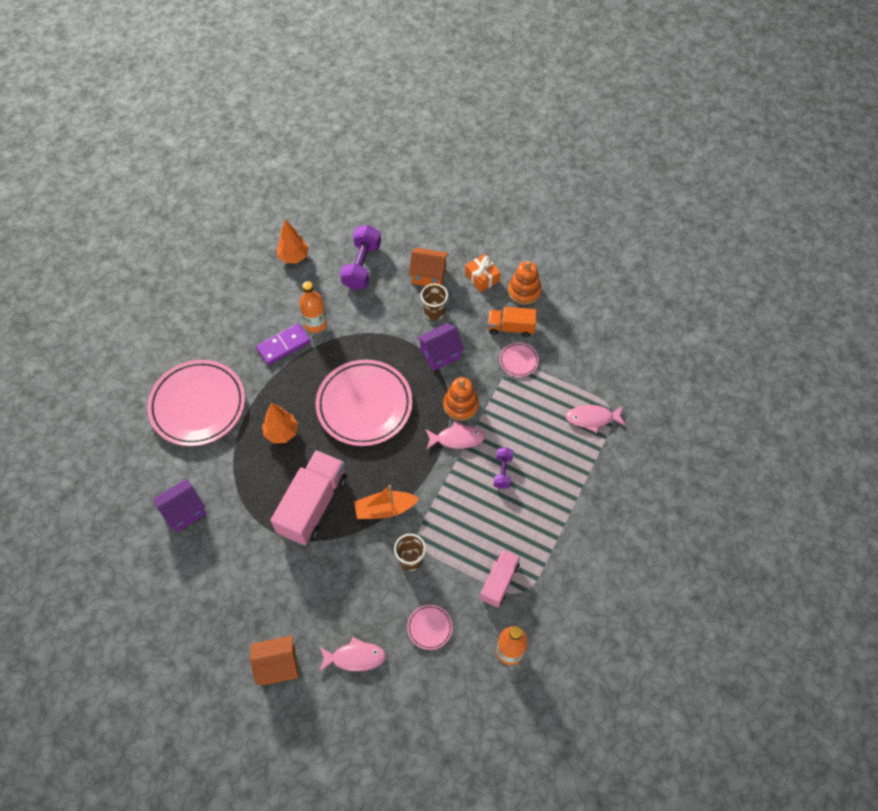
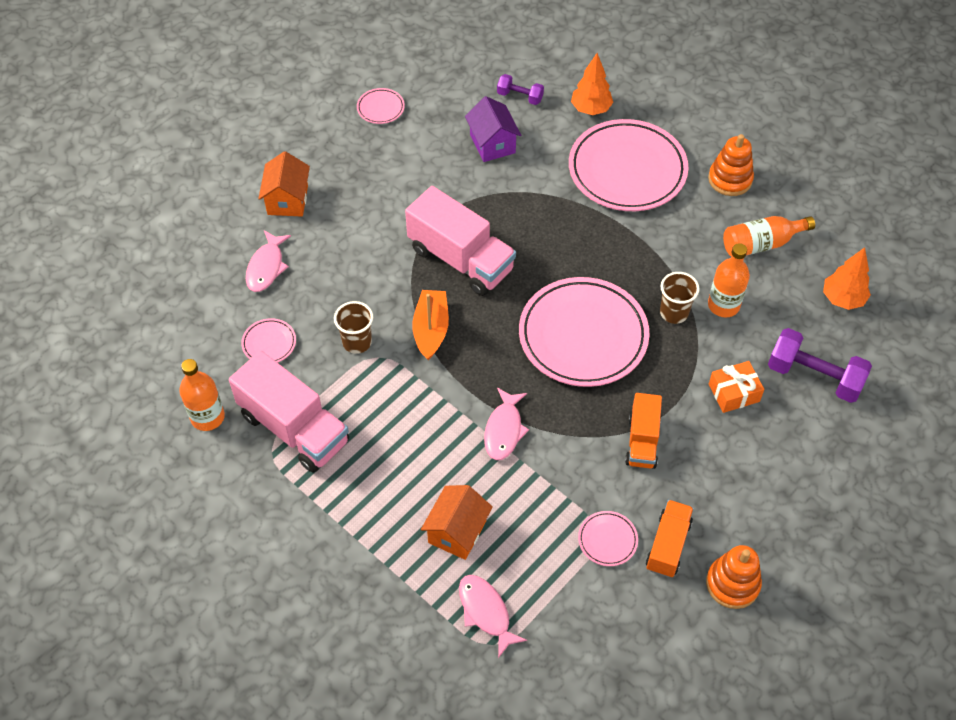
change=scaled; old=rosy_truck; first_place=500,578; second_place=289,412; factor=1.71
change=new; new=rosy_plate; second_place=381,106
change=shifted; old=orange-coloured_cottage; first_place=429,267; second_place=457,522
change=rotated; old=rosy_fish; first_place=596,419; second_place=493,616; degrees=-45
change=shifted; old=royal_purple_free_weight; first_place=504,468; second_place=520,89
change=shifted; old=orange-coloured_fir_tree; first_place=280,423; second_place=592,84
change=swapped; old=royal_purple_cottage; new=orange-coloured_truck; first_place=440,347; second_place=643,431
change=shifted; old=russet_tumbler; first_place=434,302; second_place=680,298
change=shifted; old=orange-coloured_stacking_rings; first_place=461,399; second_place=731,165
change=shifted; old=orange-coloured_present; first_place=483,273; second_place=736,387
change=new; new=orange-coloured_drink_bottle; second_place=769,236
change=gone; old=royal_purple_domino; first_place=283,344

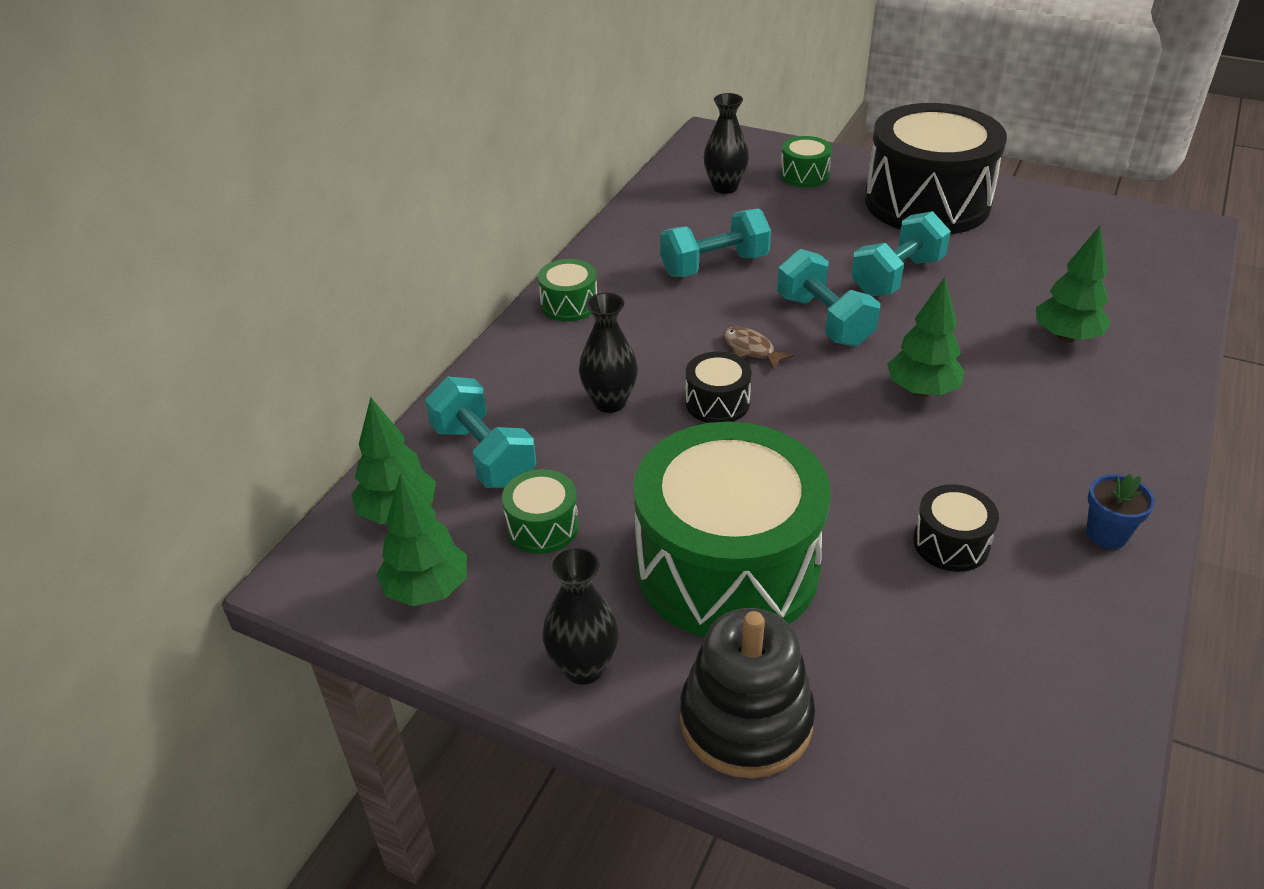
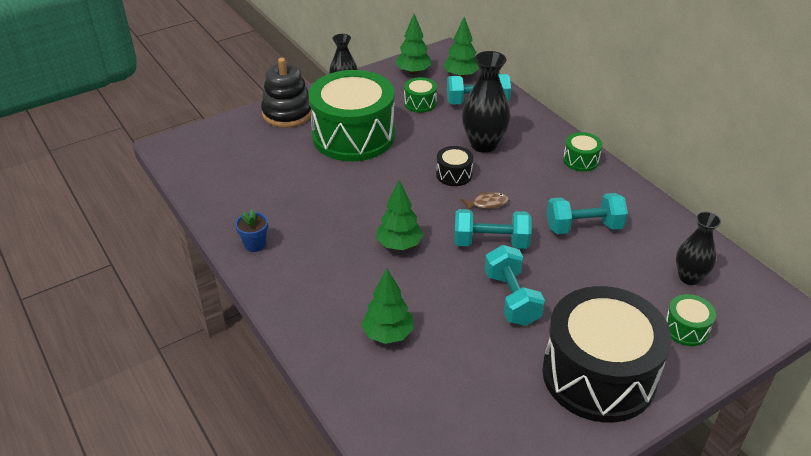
change=scaled; old=ebony_tall_vase; first_place=608,353; second_place=486,102; factor=1.51
change=rotated; old=turquoise_free_weight; first_place=715,242; second_place=587,213; degrees=75
change=gone; old=ebony_drum; first_place=956,528

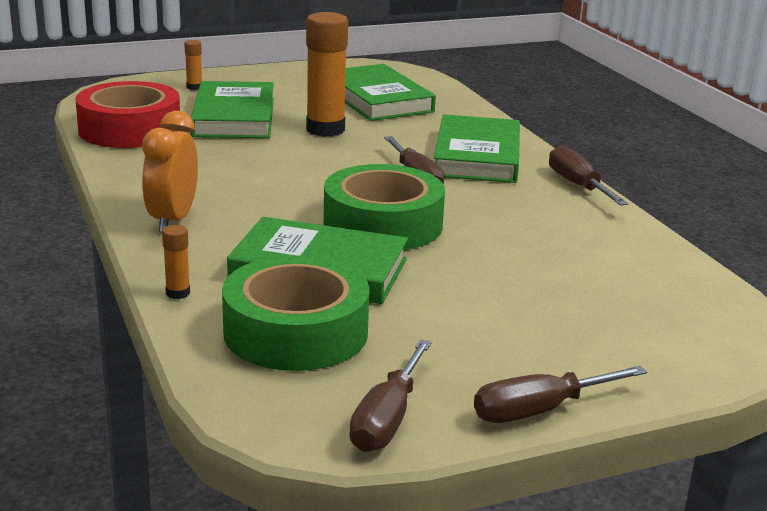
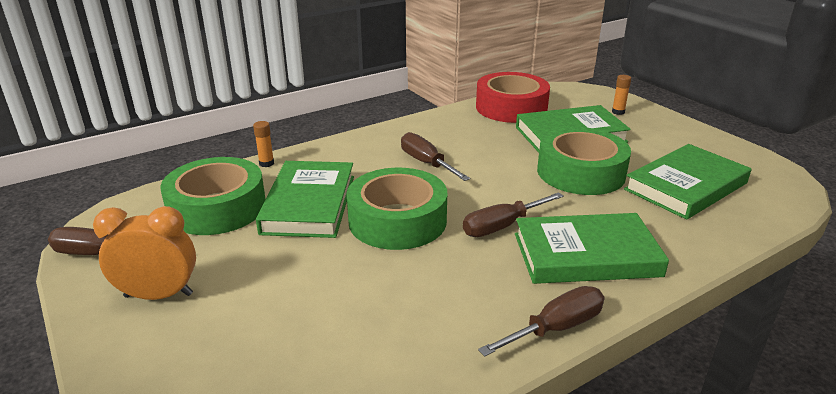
change=shifted; old=orange-coloured_alarm_clock; first_place=170,171; second_place=144,253
change=shifted; old=russet_flat_screwdriver; first_place=560,394; second_place=435,156
change=swapped; old=orange-coloured_glue; new=emerald_roll_of_tape; first_place=327,74; second_place=584,161

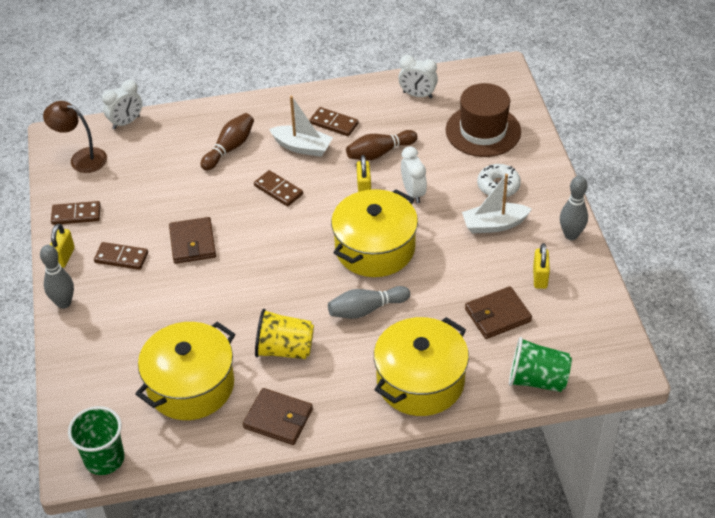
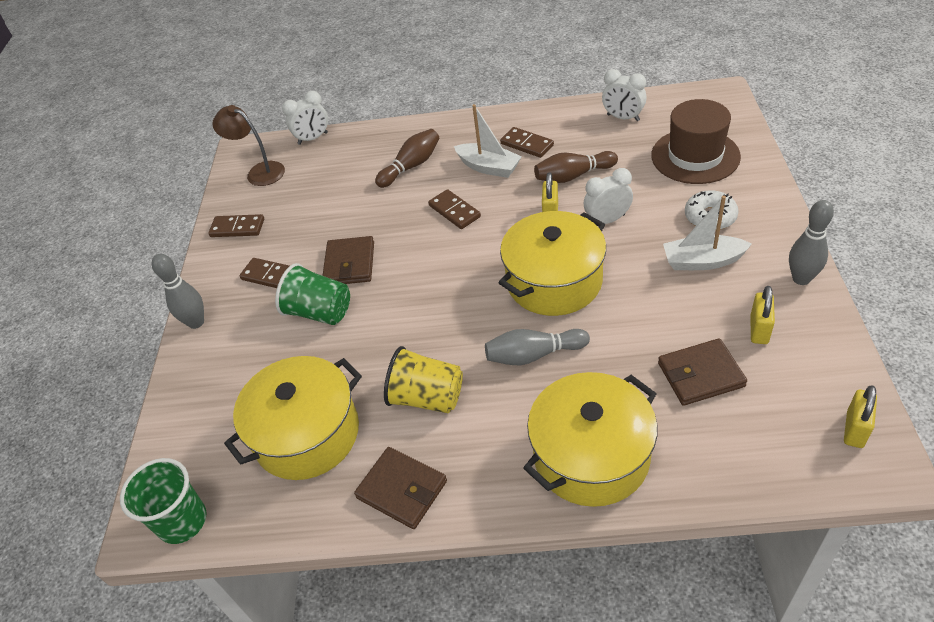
change=shifted; old=emerald_tumbler; first_place=540,364; second_place=312,294
change=rotated; old=pure_white_alarm_clock; first_place=414,174; second_place=608,196; degrees=-105
change=shifted; old=bright_yellow_padlock; first_place=62,245; second_place=860,416

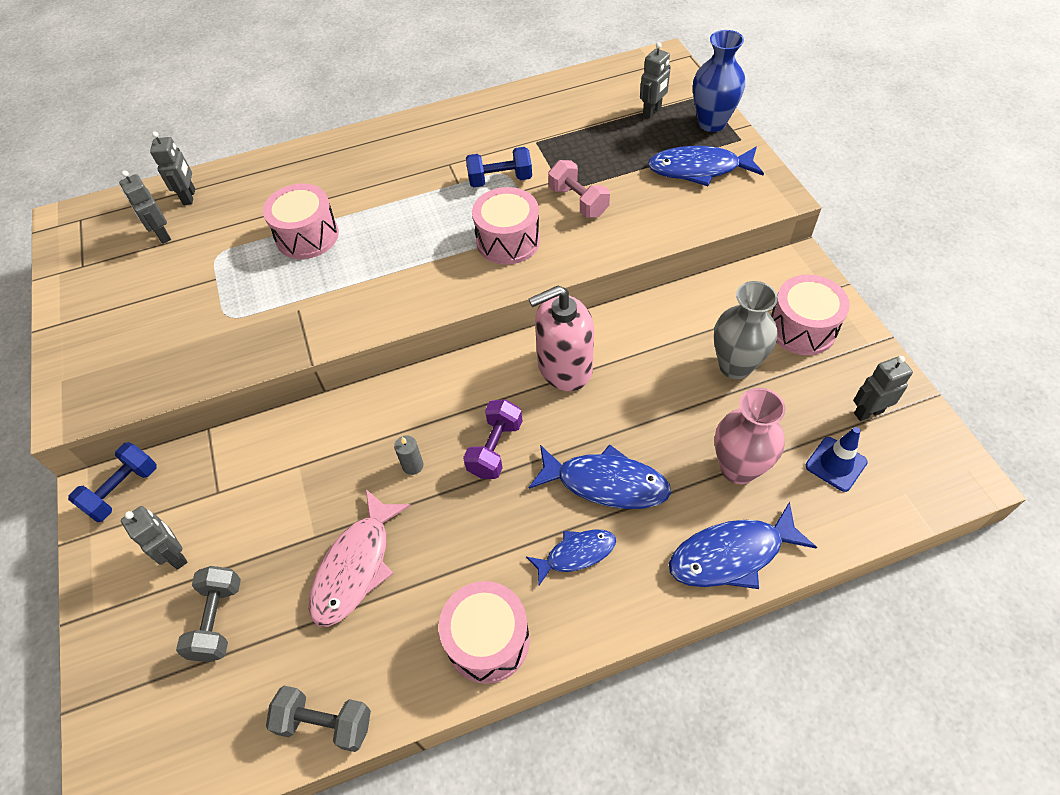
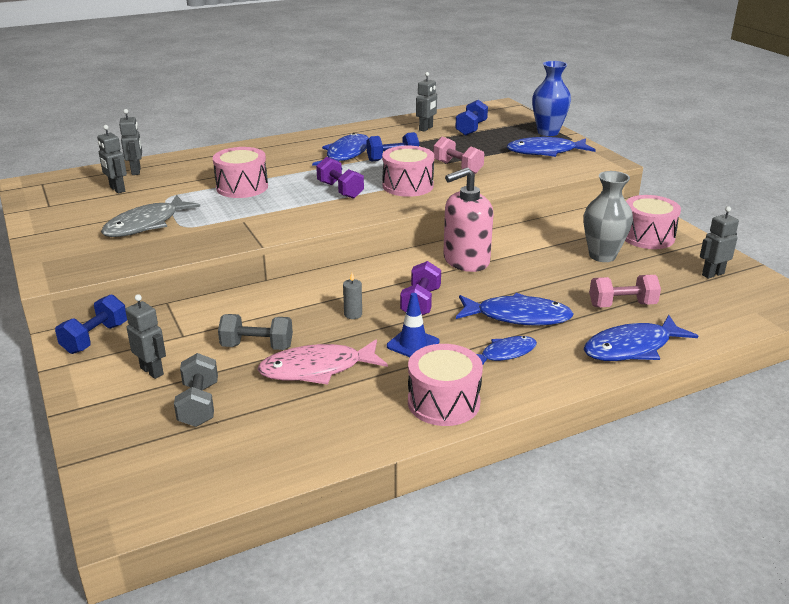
change=new; new=gray_fish; second_place=150,216
change=shifted; old=gray_free_weight; first_place=318,719; second_place=255,332
change=rotated; old=rosy_fish; first_place=360,558; second_place=322,362; degrees=60
change=new; new=cobalt_fish; second_place=340,149
change=new; new=royal_purple_free_weight; second_place=340,178
change=shifted; old=cobalt_safety_cone; first_place=836,459; second_place=413,325
change=shifted; old=gray_toy_robot; first_place=655,80; second_place=426,102
change=new; new=cobalt_free_weight; second_place=471,118
change=swapped; old=rosy_tall_vase; new=rosy_free_weight; first_place=750,436; second_place=625,291

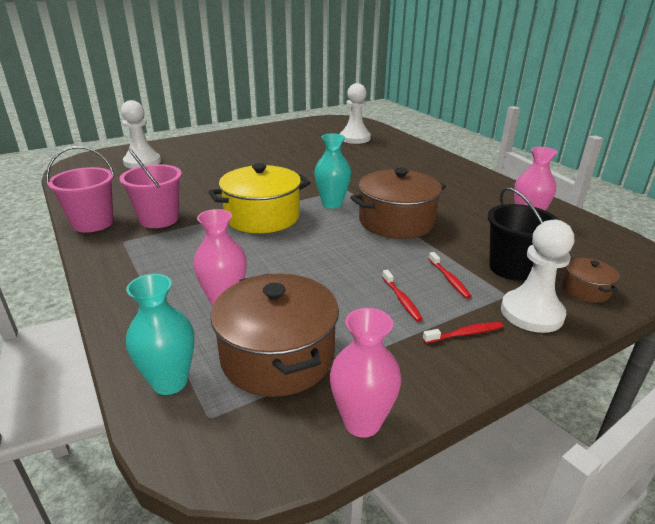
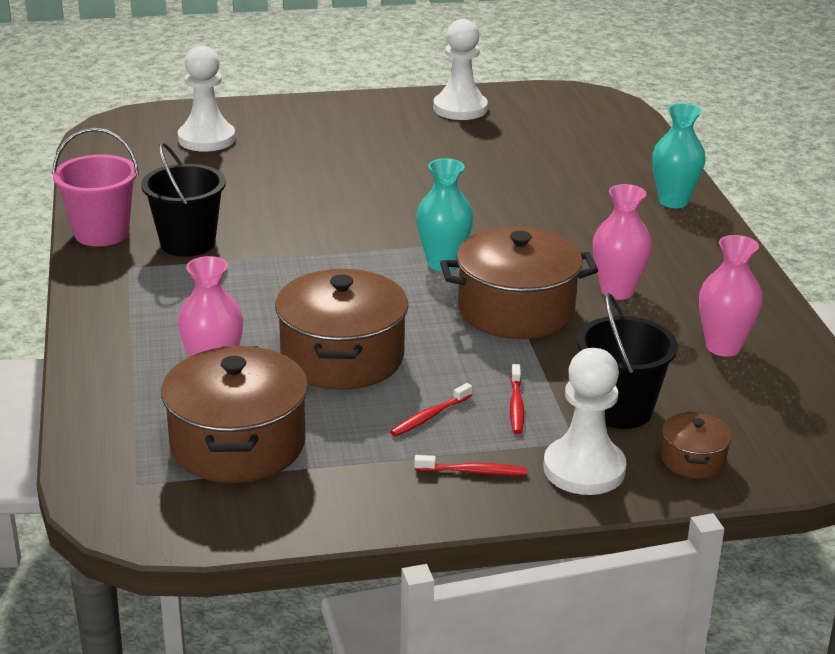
change=repainted; old=rosy_pail; new=ebony_pail; first_place=150,188; second_place=183,200
change=new; new=russet_cooking_pot; second_place=342,329
change=rotated; old=scarlet_dental_brush; first_place=402,296; second_place=431,409; degrees=45
change=shifted; old=pure_white_pawn; first_place=355,113; second_place=460,69
change=shifted; old=rosy_tall_vase; first_place=365,372; second_place=622,242
change=shifted; old=turquoise_tall_vase; first_place=160,334; second_place=679,155
change=gone; old=bright_yellow_cooking_pot; first_place=259,198

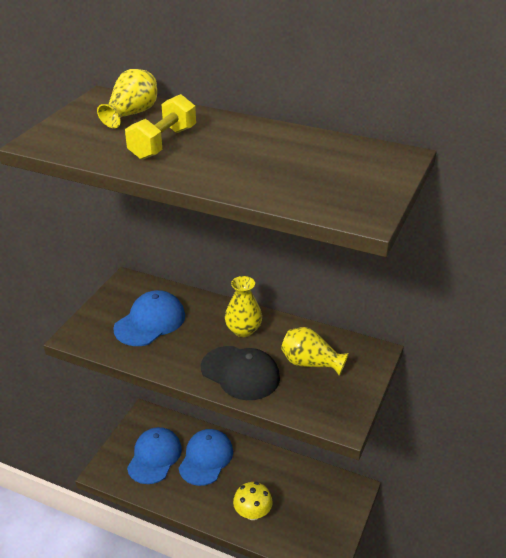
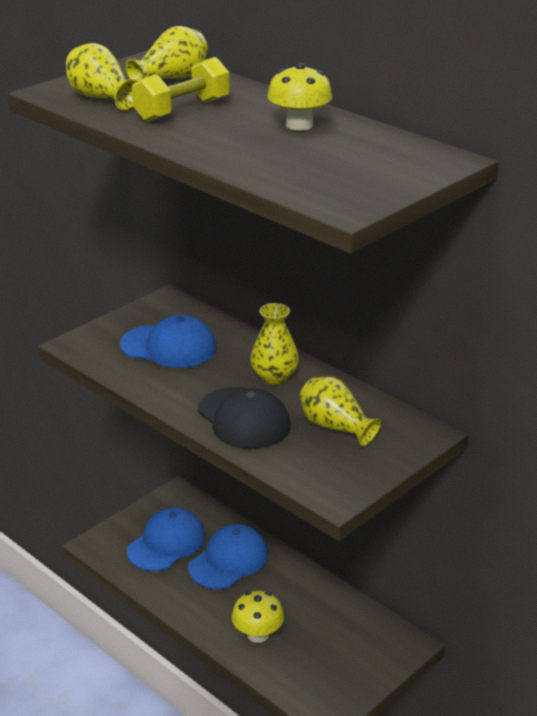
change=new; new=bright_yellow_tall_vase; second_place=101,77
change=rotated; old=cobalt_baseball_cap; first_place=149,318; second_place=168,341; degrees=45
change=new; new=bright_yellow_fungus; second_place=299,97

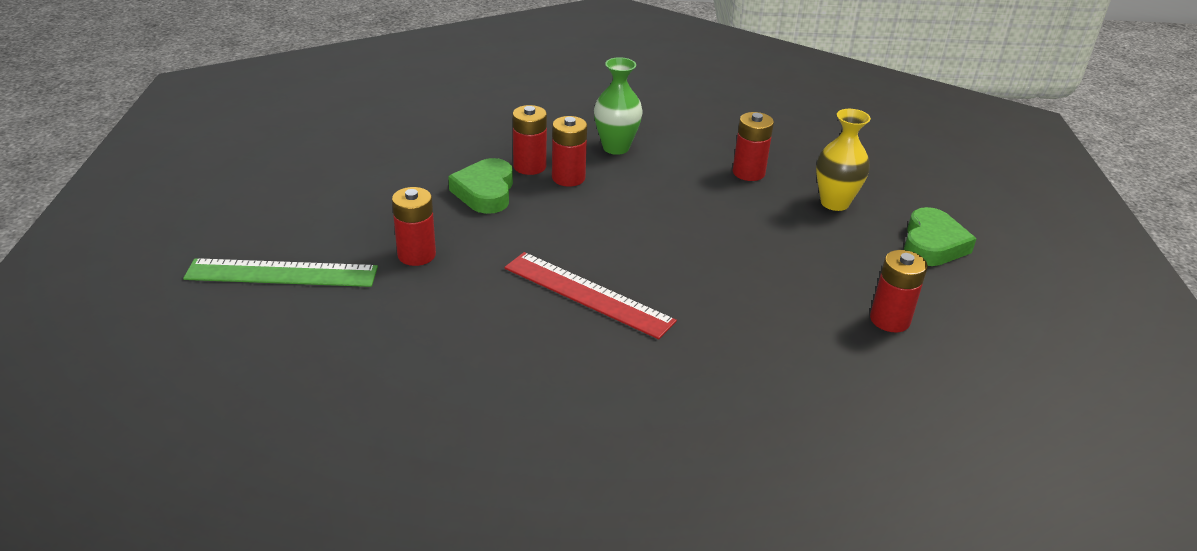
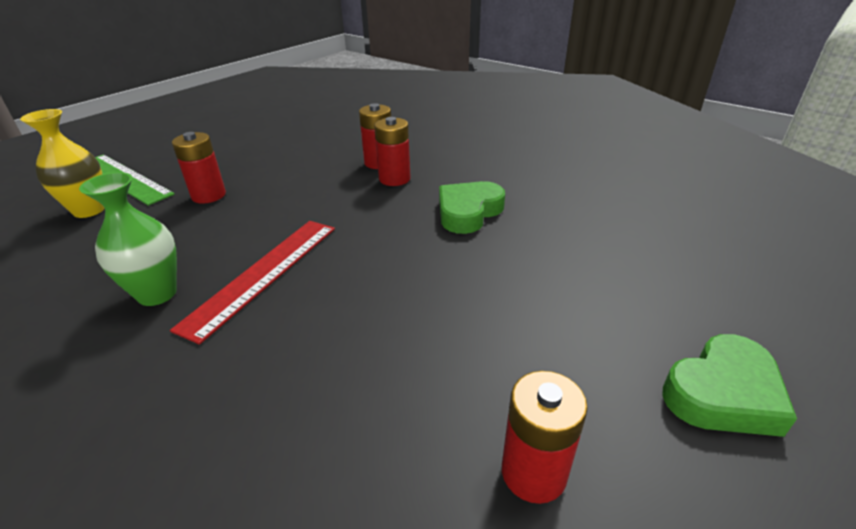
change=shifted; old=bright_yellow_tall_vase; first_place=843,160; second_place=62,163
change=shifted; old=emerald_tall_vase; first_place=618,106; second_place=128,239
change=rotated; old=scarlet_straightedge; first_place=590,295; second_place=252,283; degrees=45
change=shifted; old=emerald_love_heart; first_place=480,186; second_place=472,207
change=gone; old=scarlet_AA_battery; first_place=753,146

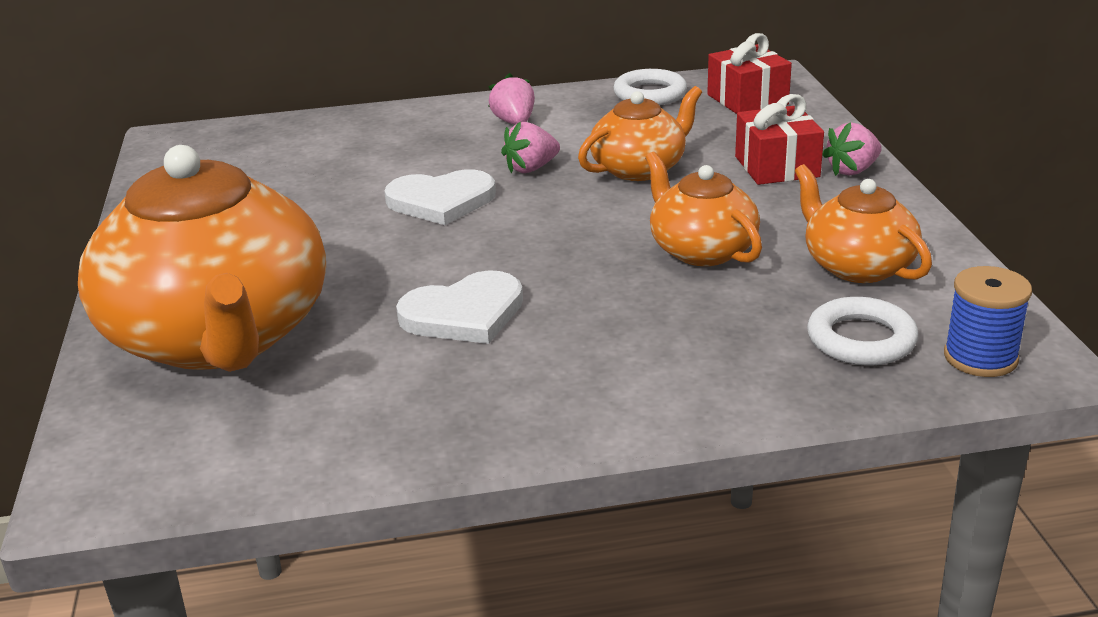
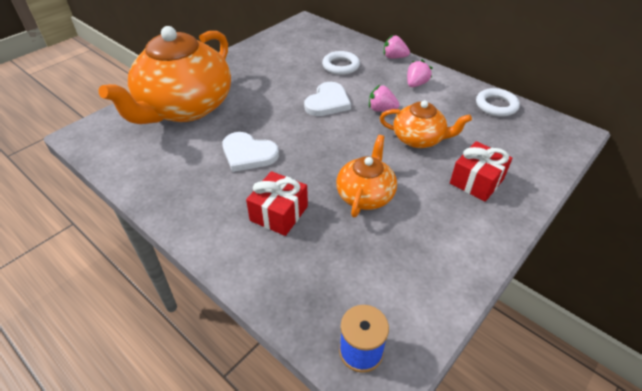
change=shifted; old=scarlet_present; first_place=749,73; second_place=277,203
change=rotated; old=pure_white_love_heart; first_place=440,197; second_place=327,99; degrees=-105
change=shifted; old=pure_white_torus; first_place=862,331; second_place=341,63
change=shifted; old=rosy_berry; first_place=852,149; second_place=397,47
change=gone; old=orange-coloured_china_teapot; first_place=863,223

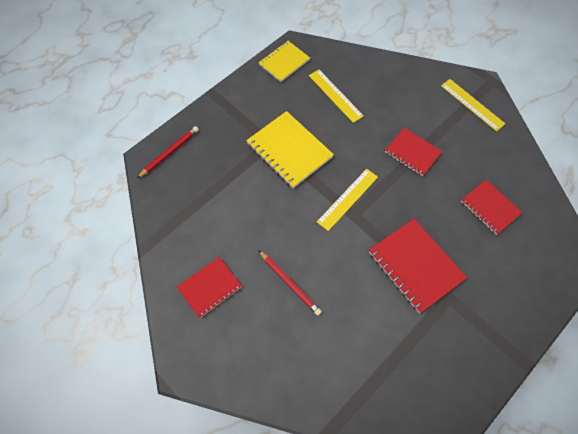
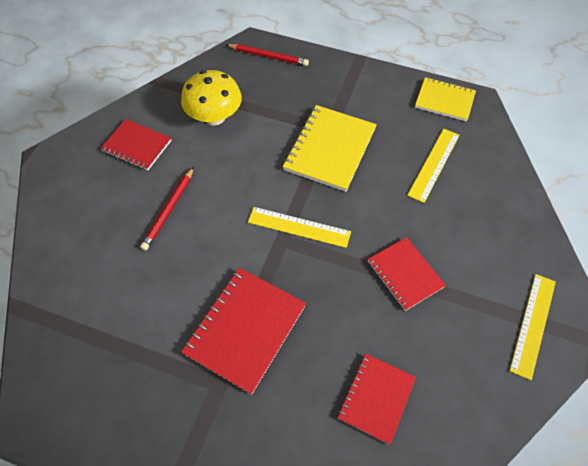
change=new; new=bright_yellow_fungus; second_place=211,97
change=rotated; old=scarlet_notebook; first_place=413,152; second_place=407,274; degrees=-45

